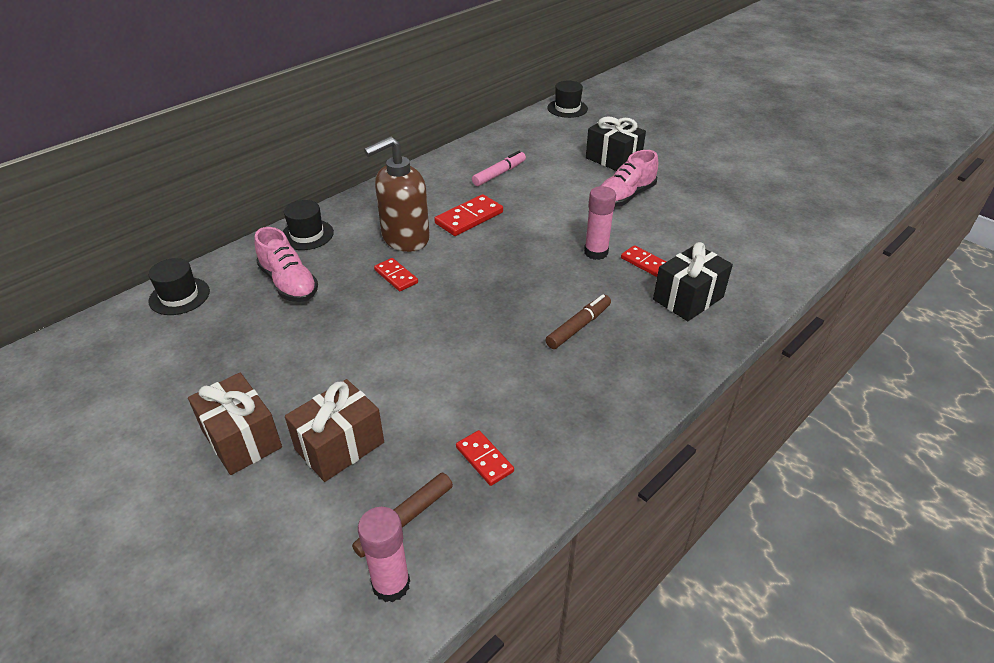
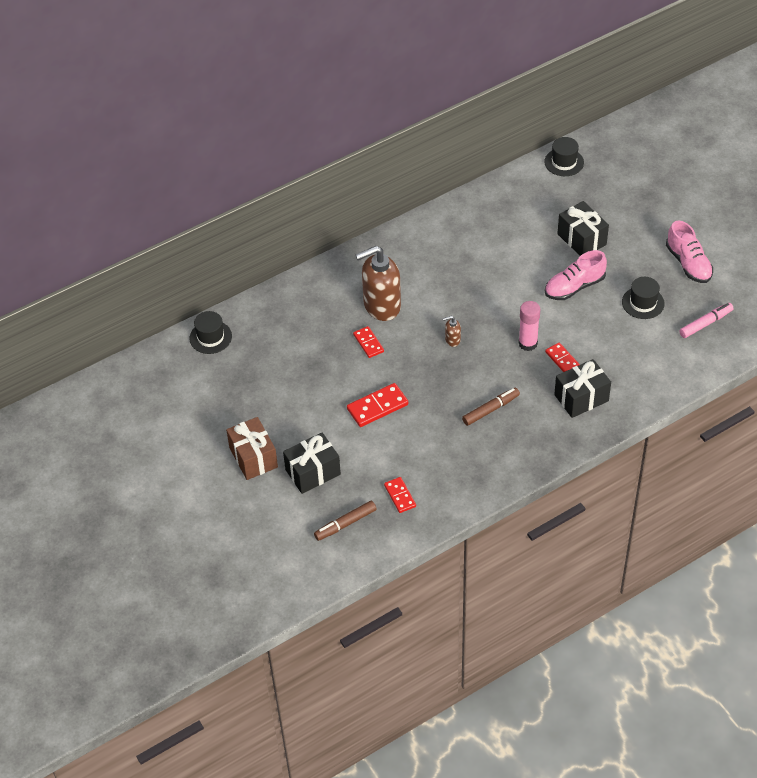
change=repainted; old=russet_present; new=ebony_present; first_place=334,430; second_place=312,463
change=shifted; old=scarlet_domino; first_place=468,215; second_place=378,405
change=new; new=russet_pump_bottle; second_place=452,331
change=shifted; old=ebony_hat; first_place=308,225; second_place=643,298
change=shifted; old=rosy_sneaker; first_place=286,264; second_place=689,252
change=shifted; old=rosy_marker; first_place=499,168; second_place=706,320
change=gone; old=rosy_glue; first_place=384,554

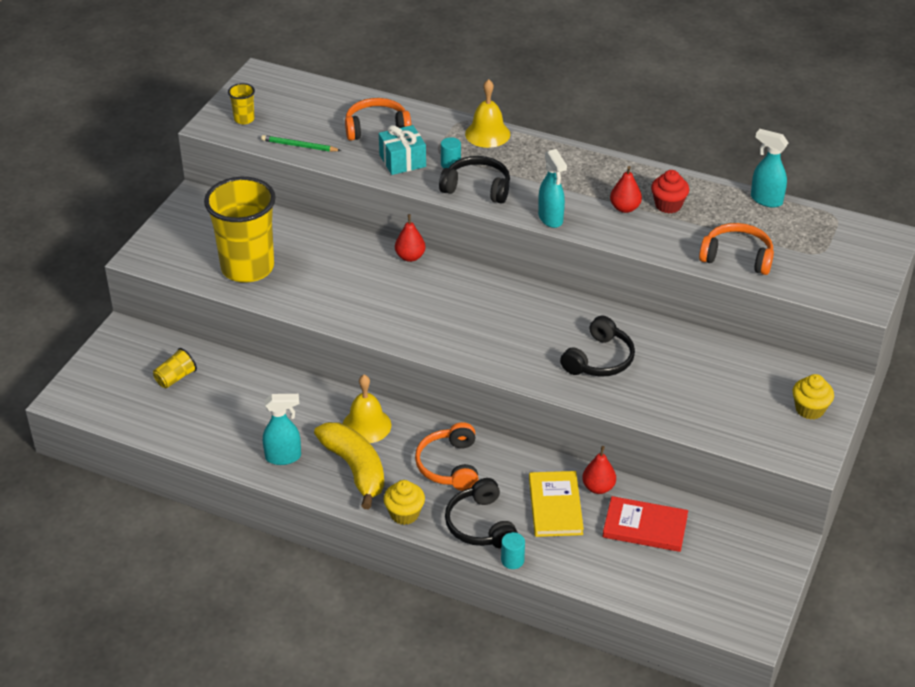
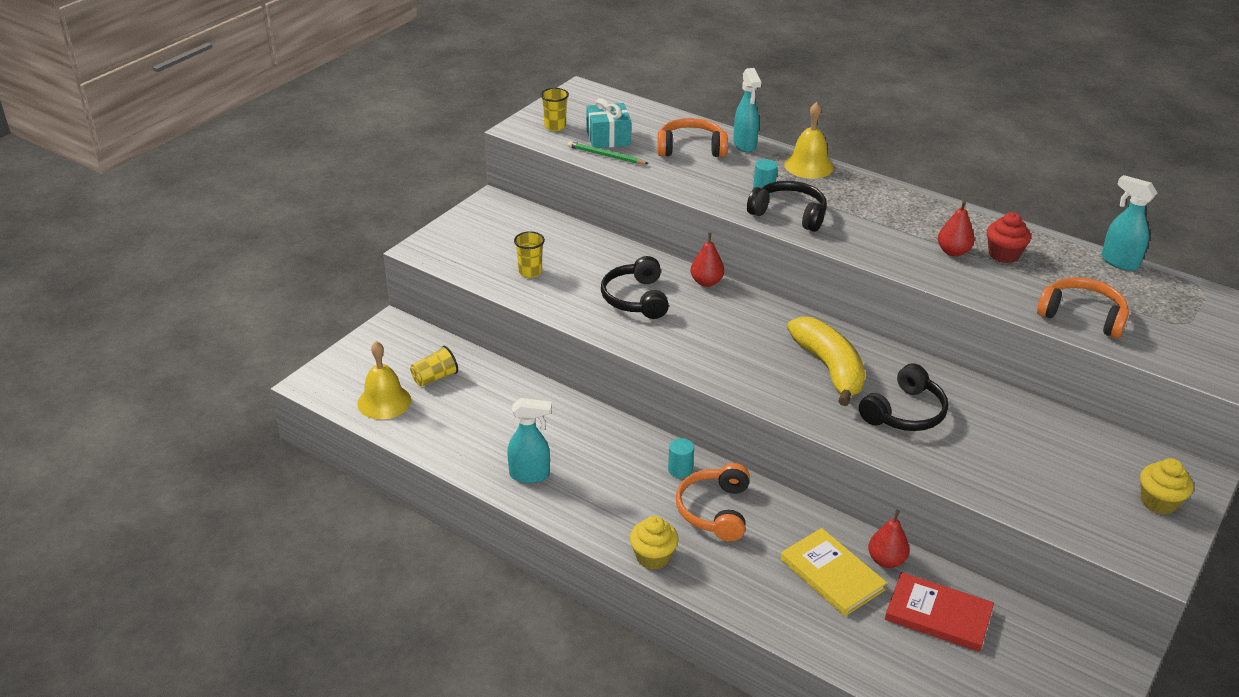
change=shifted; old=bright_yellow_school_bell; first_place=366,409; second_place=384,380
change=scaled; old=bright_yellow_tumbler; first_place=240,230; second_place=529,254; factor=0.41
change=shifted; old=turquoise_present; first_place=402,150; second_place=608,123
change=shifted; old=ebony_headset; first_place=481,513; second_place=635,287
change=shifted; old=turquoise_solid_cylinder; first_place=513,550; second_place=681,458
change=shifted; old=turquoise_sprayer; first_place=552,188; second_place=747,110
change=rotated; old=bright_yellow_book; first_place=556,504; second_place=834,572; degrees=-45
change=shifted; old=bright_yellow_banana_fruit; first_place=349,466; second_place=826,361

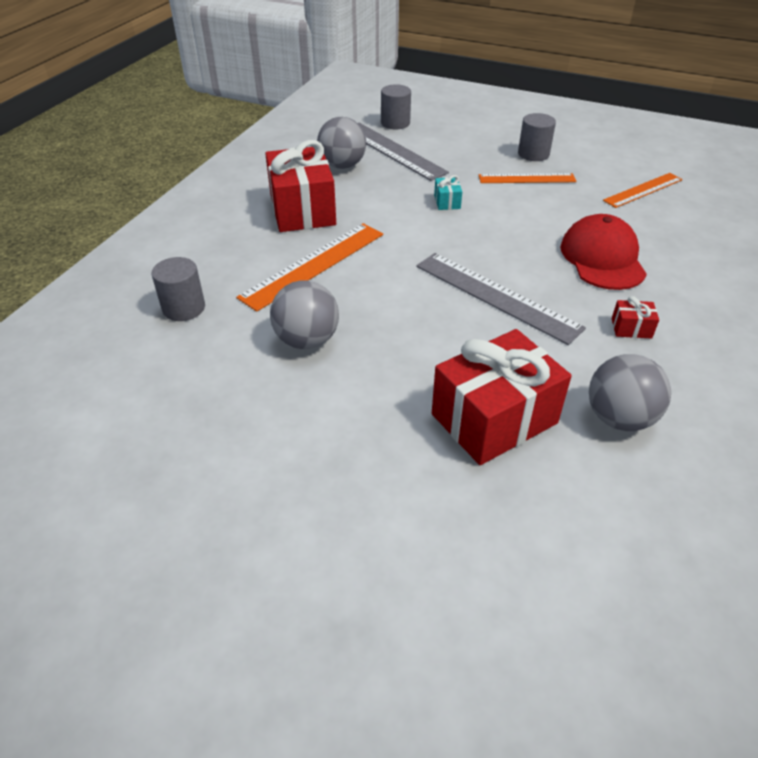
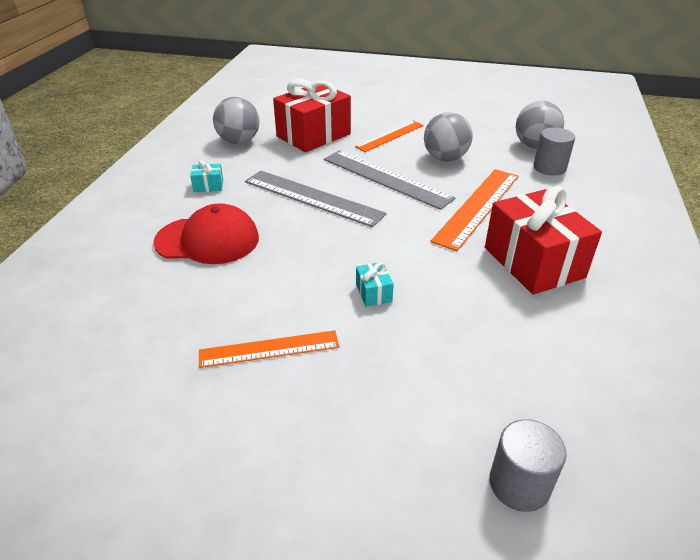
change=rotated; old=scarlet_baseball_cap; first_place=603,252; second_place=206,233; degrees=-75
change=repainted; old=scarlet_present; new=turquoise_present; first_place=635,317; second_place=206,176
change=shifted; old=gray_straightedge; first_place=403,152; second_place=389,180
change=shifted; old=orange-coloured_straightedge; first_place=643,190; second_place=389,136
change=shifted; old=gray_play_ball; first_place=341,143; second_place=540,125
change=gone; old=gray_solid_cylinder; first_place=537,137

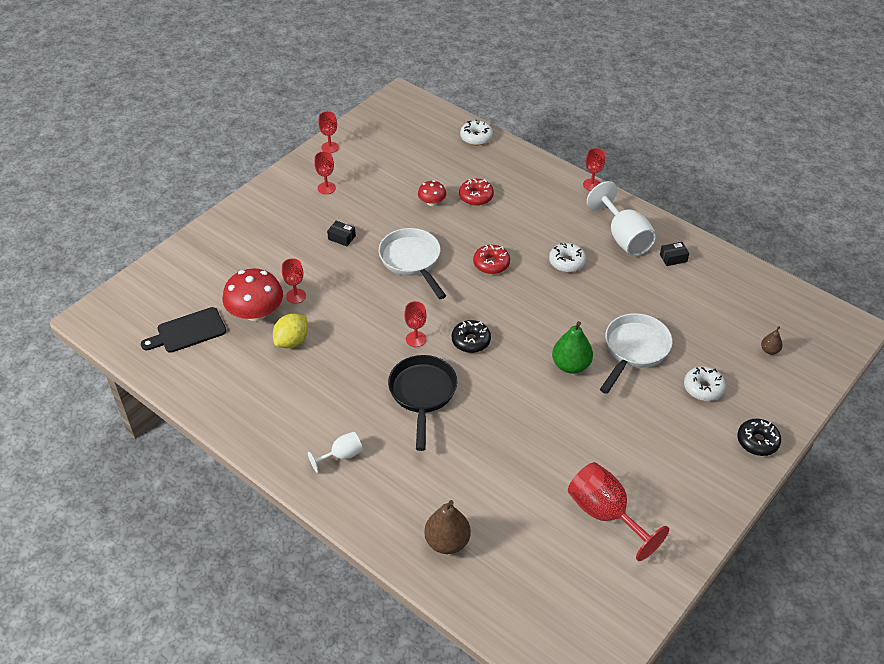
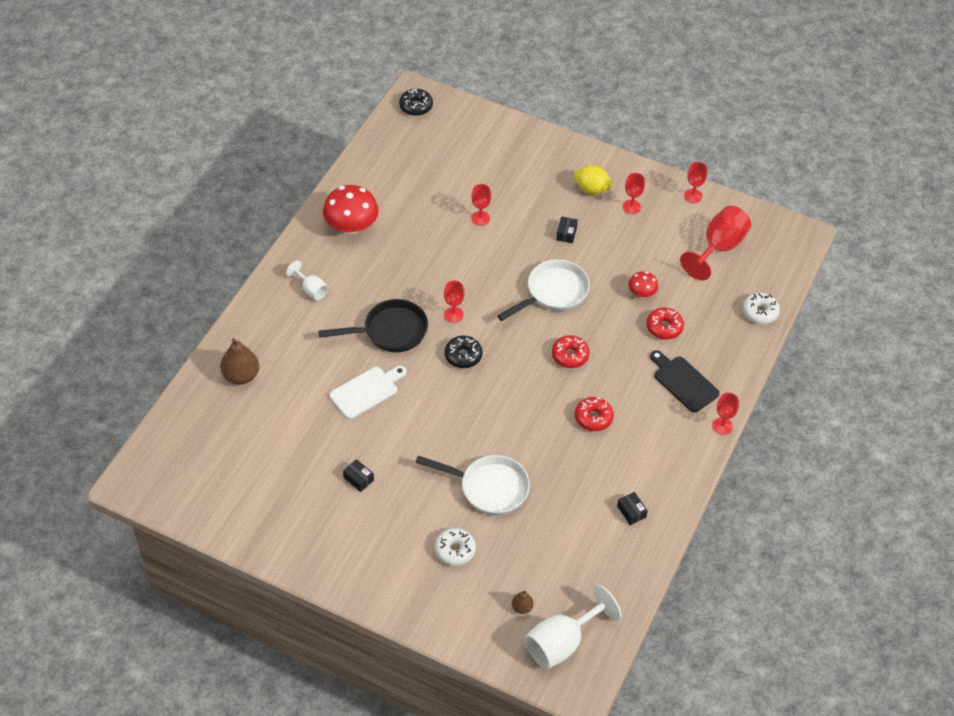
change=shifted; old=scarlet_fungus; first_place=253,294; second_place=351,209
change=new; new=pure_white_chopping_board; second_place=368,392
change=new; new=ebony_parcel; second_place=358,475
change=shifted; old=ebony_glazed_donut; first_place=759,437; second_place=416,102
change=shifted; old=pure_white_wine_glass; first_place=622,218; second_place=572,627
change=shifted; old=bright_yellow_citrus_fruit; first_place=290,331; second_place=593,179
change=repainted; old=pure_white_glazed_donut; new=scarlet_glazed_donut; first_place=567,257; second_place=594,414
change=shifted; old=ebony_chopping_board; first_place=183,330; second_place=685,381
change=shifted; old=scarlet_wine_glass; first_place=618,511; second_place=715,243
change=gone; old=emerald_pear_fruit; first_place=572,347

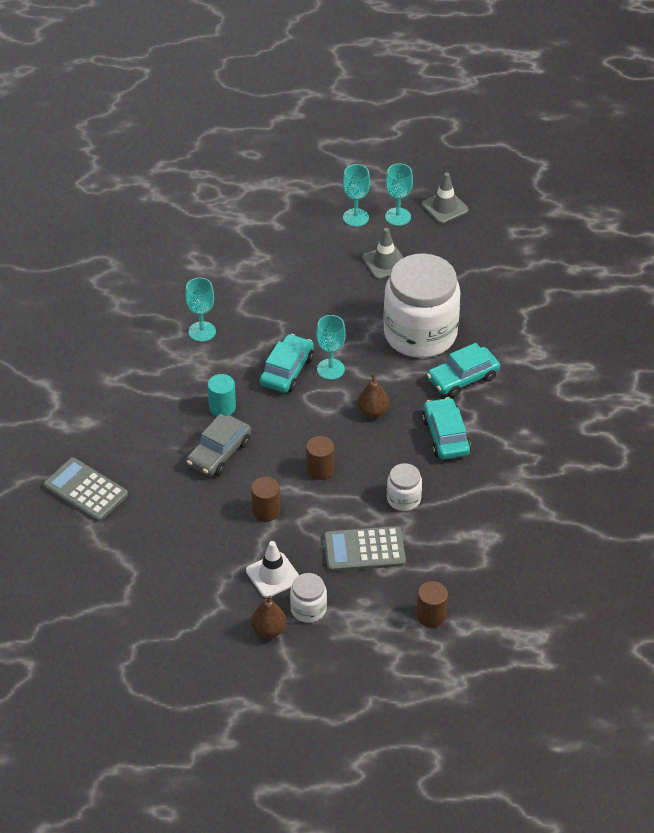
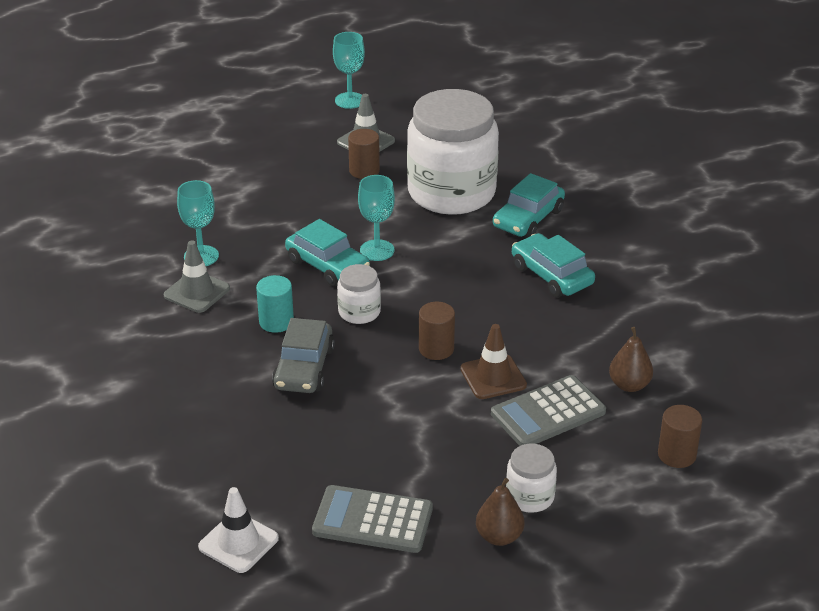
change=shifted; old=gray_safety_cone; first_place=444,198; second_place=197,276
change=shifted; old=pure_white_safety_cone; first_place=272,569; second_place=238,530
change=rotated; old=turquoise_car; first_place=287,363; second_place=327,252; degrees=135
change=shifted; old=gray_pocket_calculator; first_place=85,489; second_place=372,519
change=shifted; old=pure_white_jar; first_place=404,487; second_place=359,294
change=shifted; old=russet_solid_cylinder; first_place=265,499; second_place=364,154
change=new; new=russet_safety_cone; second_place=493,361
change=shifted; old=russet_pear_fruit; first_place=373,395; second_place=631,359
change=gone; old=turquoise_wine_glass; first_place=356,195

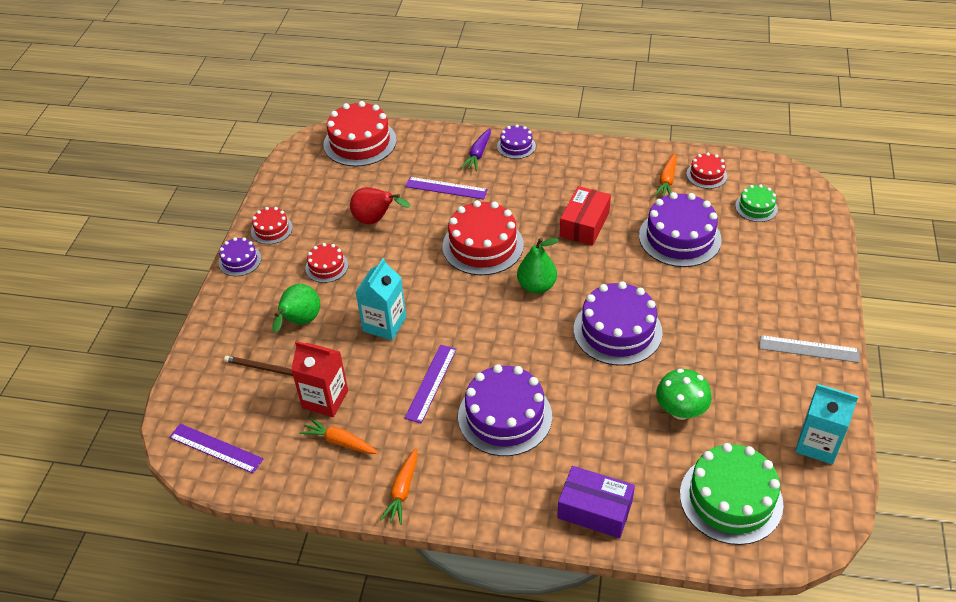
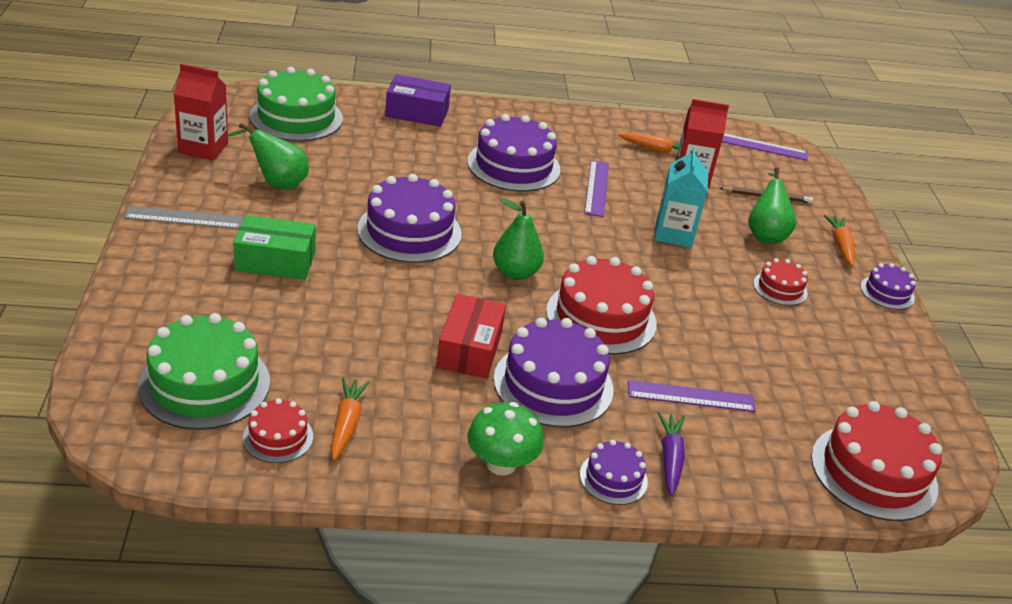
change=scaled; old=emerald_gateau; first_place=756,203; second_place=204,371; factor=1.91
change=repainted; old=turquoise_juice_carton; new=scarlet_juice_carton; first_place=827,424; second_place=201,112
change=new; new=emerald_pear_fruit; second_place=268,156
change=new; new=emerald_parcel; second_place=274,247
change=shifted; old=emerald_fungus; first_place=684,394; second_place=505,439
change=shifted; old=royal_purple_gateau; first_place=680,229; second_place=553,372
change=shifted; old=orange-coloured_root_vegetable; first_place=398,486; second_place=839,241
change=gone; old=scarlet_gateau; first_place=272,225
change=gone; old=scarlet_pear_fruit; first_place=380,205

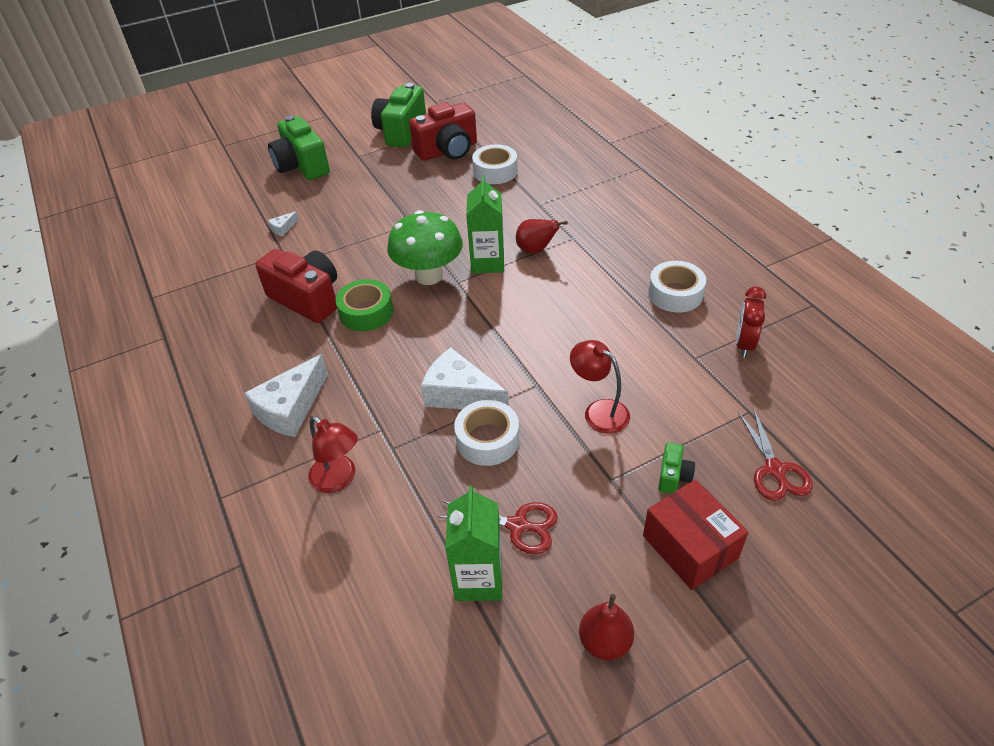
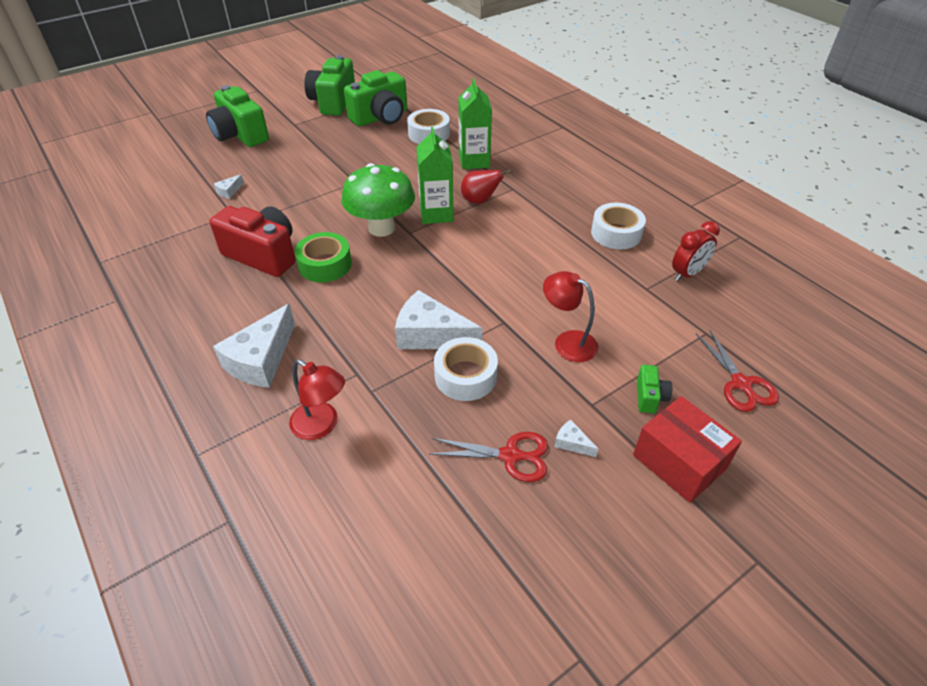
change=repainted; old=scarlet_camera; new=emerald_camera; first_place=443,131; second_place=375,98
change=shifted; old=emerald_juice_carton; first_place=473,543; second_place=475,123
change=new; new=pure_white_cheese; second_place=576,438
change=rotated; old=scarlet_alarm_clock; first_place=751,322; second_place=696,251; degrees=-135
change=gone; old=scarlet_pear_fruit; first_place=606,627

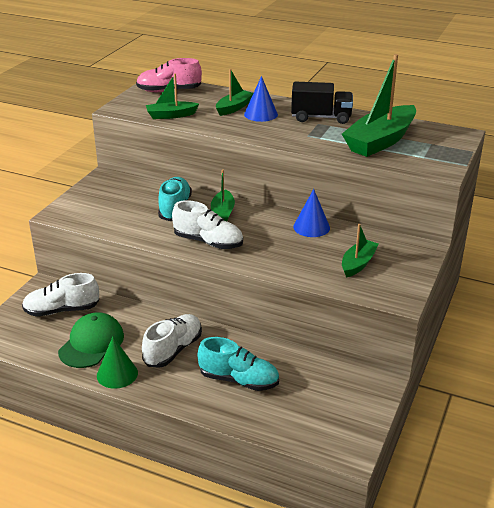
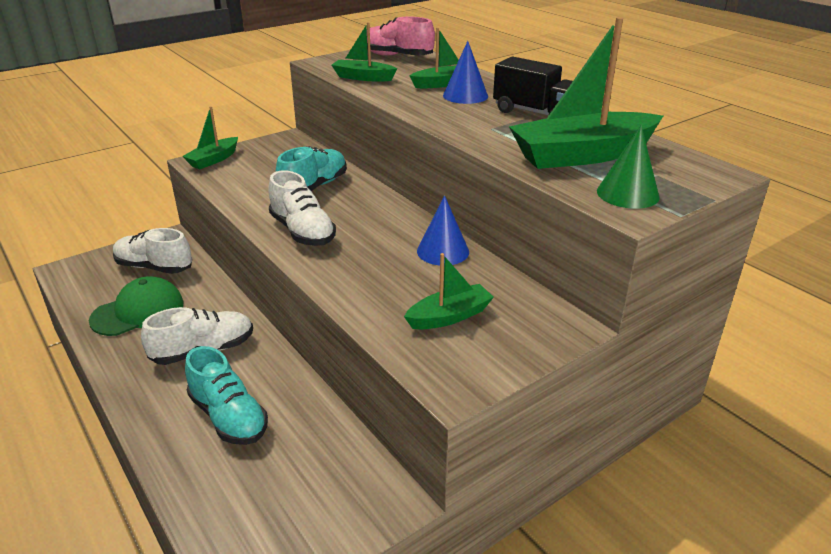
change=shifted; old=emerald_sailboat; first_place=223,195; second_place=210,137
change=shifted; old=emerald_solid_cone; first_place=117,362; second_place=628,167

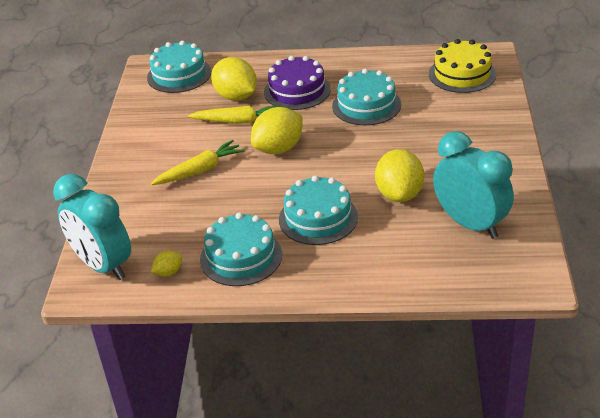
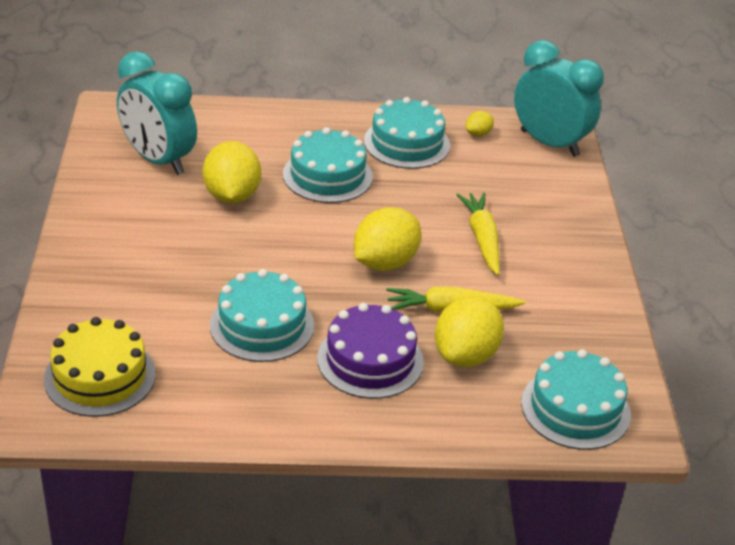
change=rotated; old=bright_yellow_citrus_fruit; first_place=234,79; second_place=469,331; degrees=75
change=rotated; old=bright_yellow_root_vegetable; first_place=198,162; second_place=478,233; degrees=120

